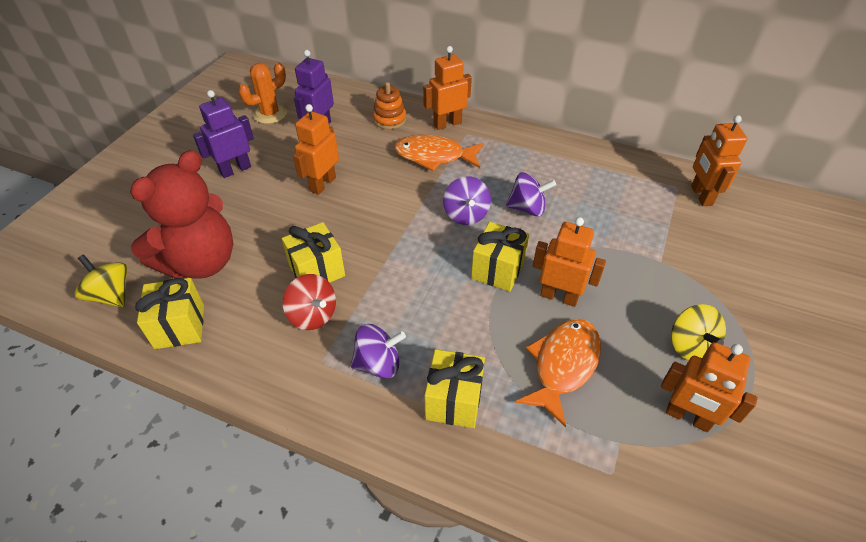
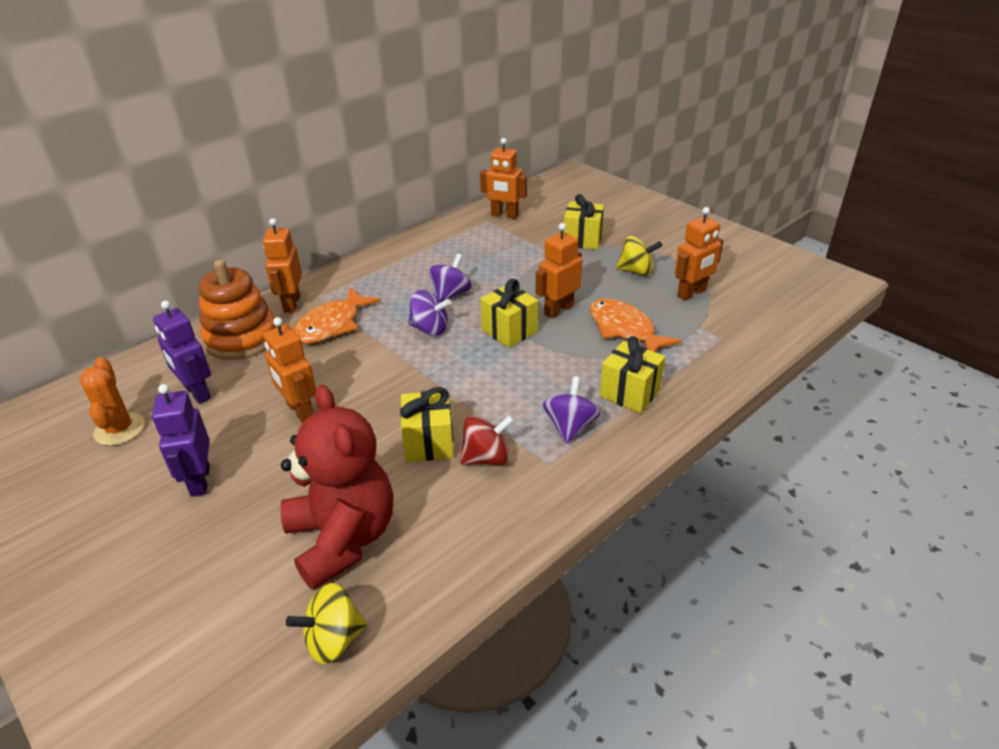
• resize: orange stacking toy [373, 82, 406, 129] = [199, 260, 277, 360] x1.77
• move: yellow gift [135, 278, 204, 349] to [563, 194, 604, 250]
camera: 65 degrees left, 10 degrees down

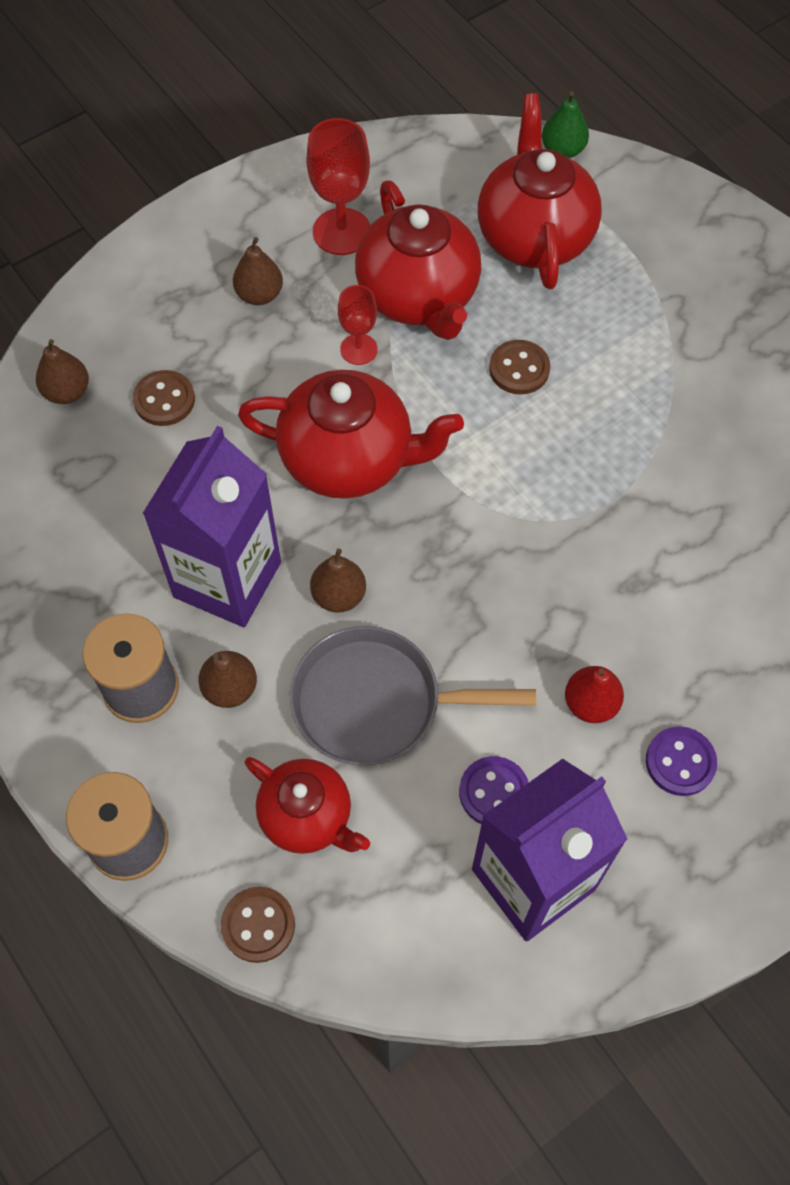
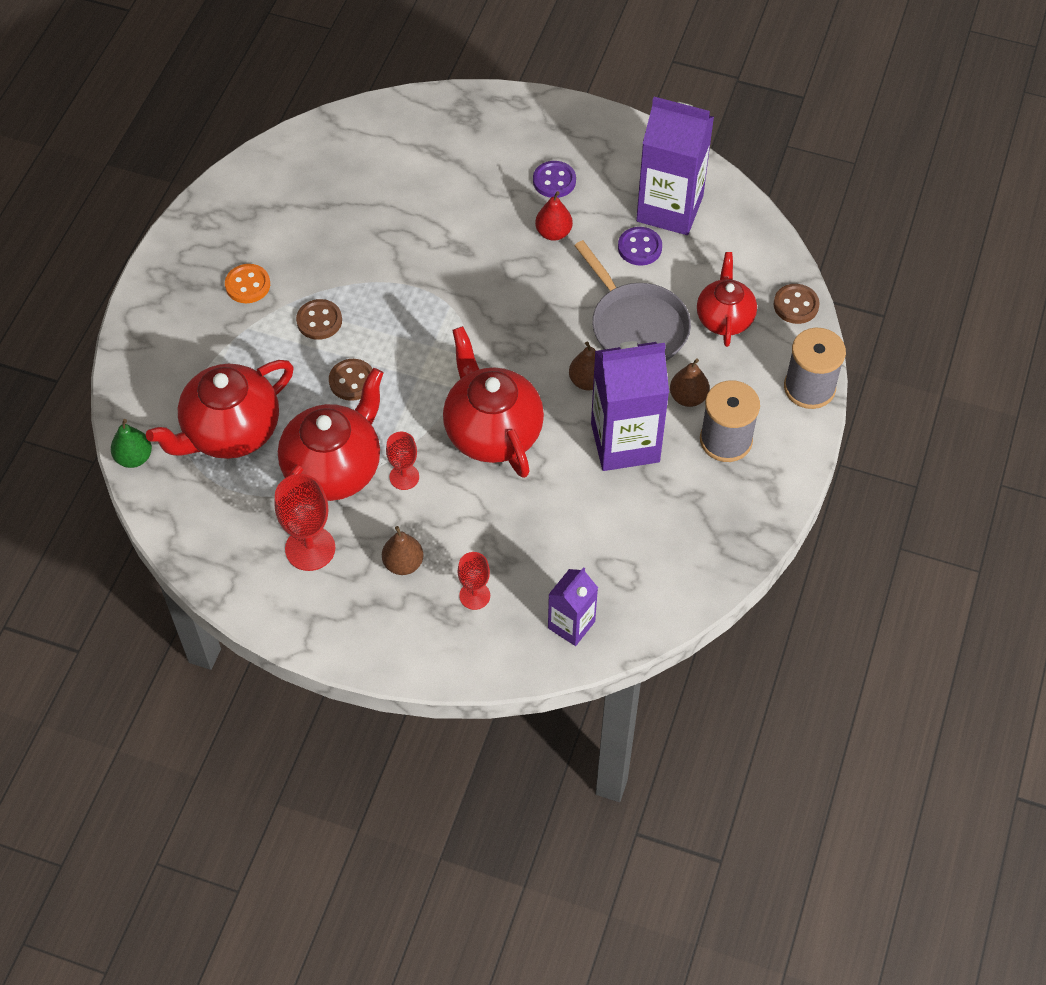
• replace: brown pear [36, 339, 89, 404] to purple carton [548, 567, 598, 646]
• move: brown button [133, 370, 195, 426] to [296, 299, 342, 340]
• insert: orange button [225, 264, 270, 303]
• insert: red goblet [458, 552, 490, 610]
camera: 125 degrees left, 5 degrees down

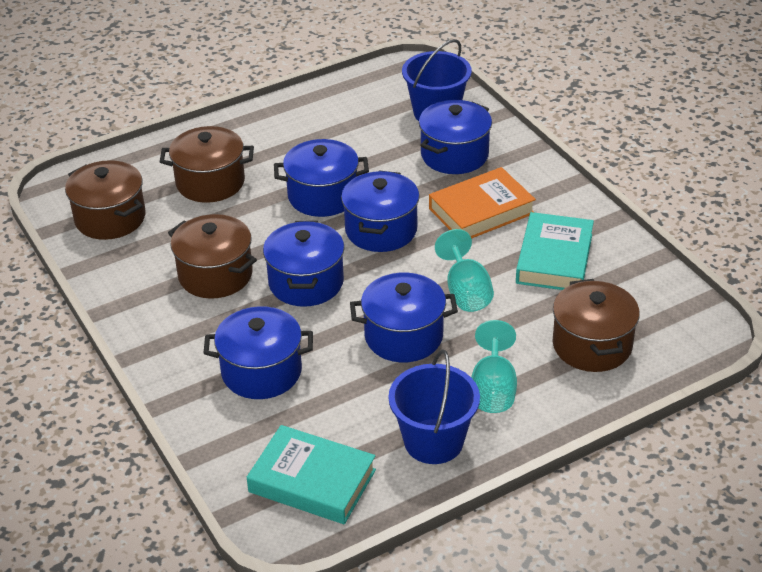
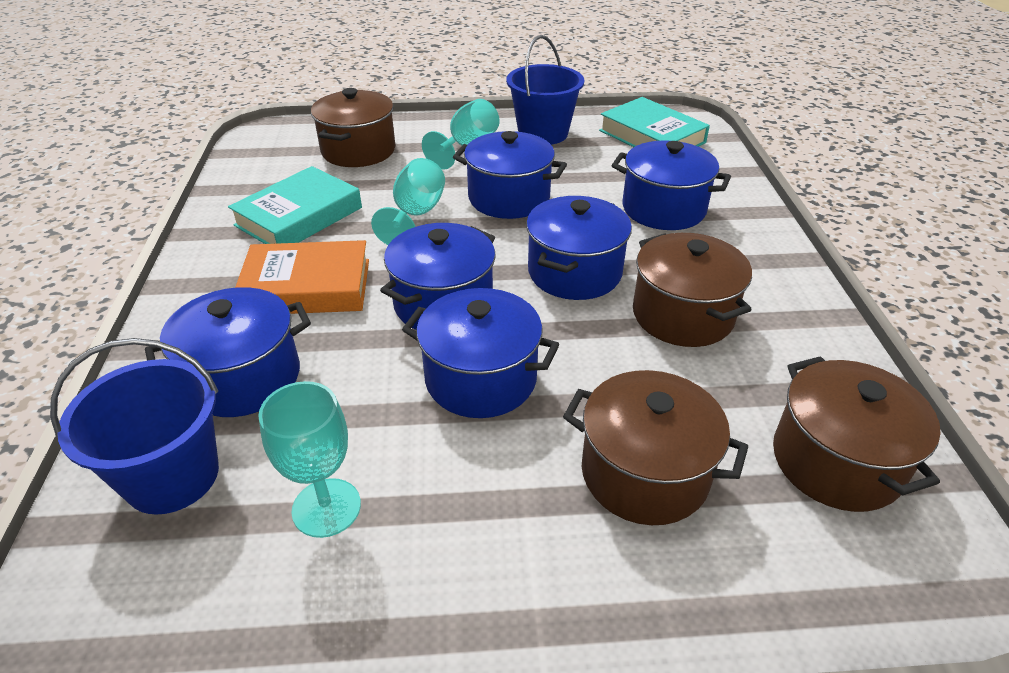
• insert: turquoise goblet [258, 381, 361, 538]
camera: 155 degrees left, 0 degrees up

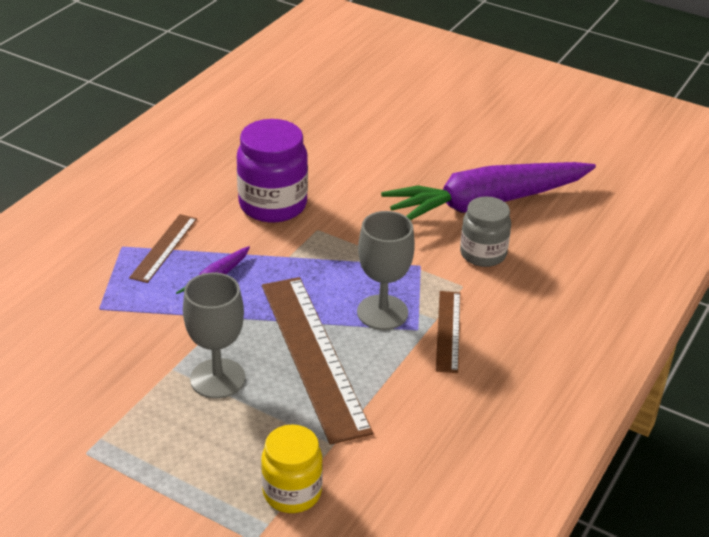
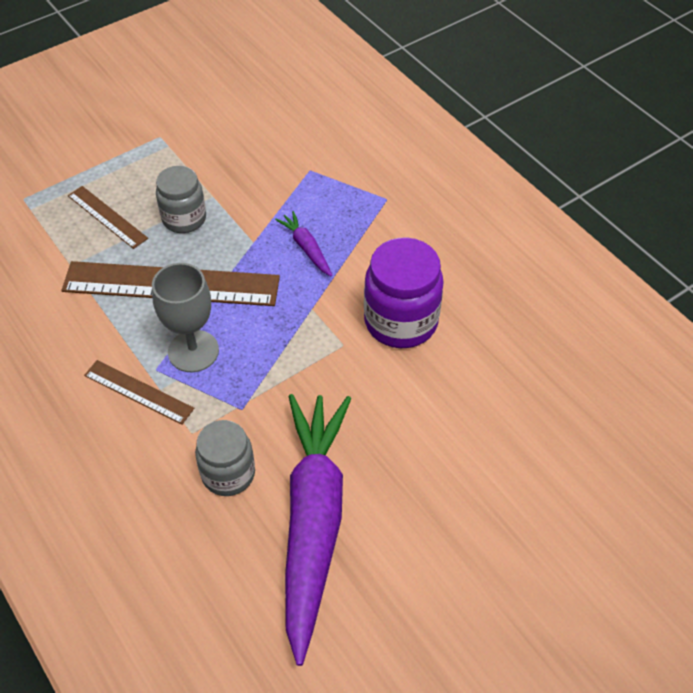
• move: brown ruler [129, 214, 197, 283] to [68, 186, 148, 249]
• replace: grey goblet [183, 273, 245, 399] to grey jar [156, 166, 206, 233]
• delete: yellow jar [261, 424, 323, 513]
camera: 115 degrees right, 15 degrees up

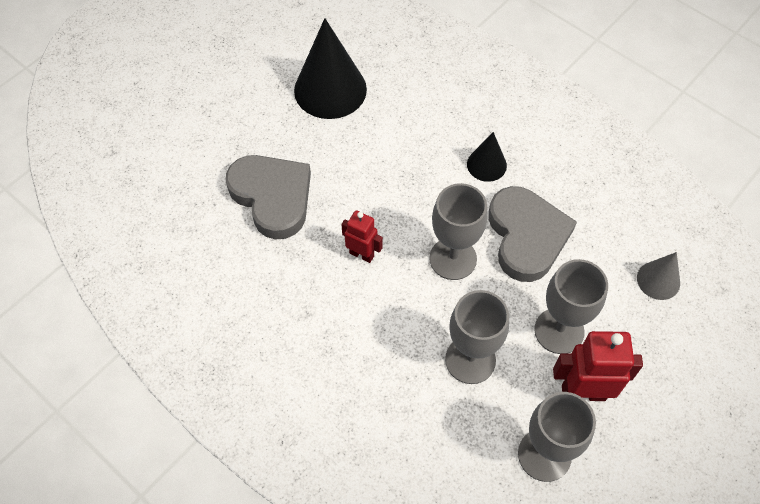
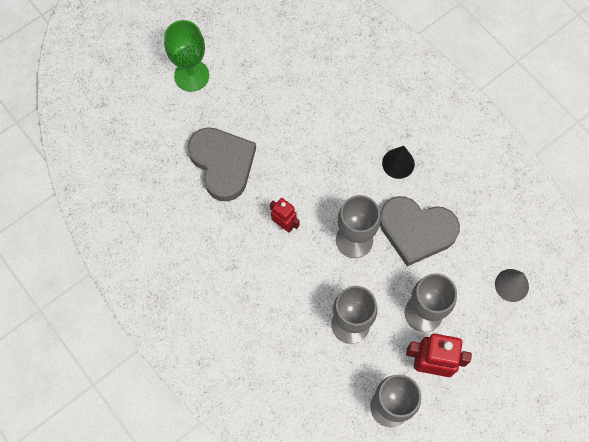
• delete: black cone [294, 18, 367, 119]
• rotate: grey heart [488, 186, 577, 282] = [380, 196, 460, 266] 105 degrees clockwise
• insert: green goblet [164, 20, 209, 92]
camera: 10 degrees right, 10 degrees up

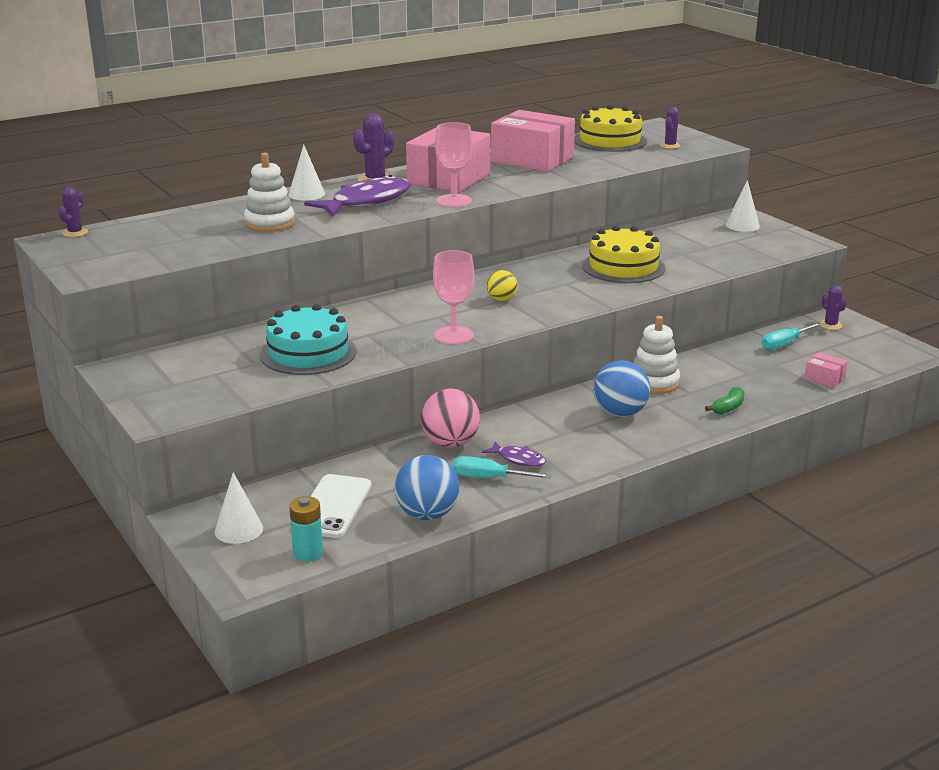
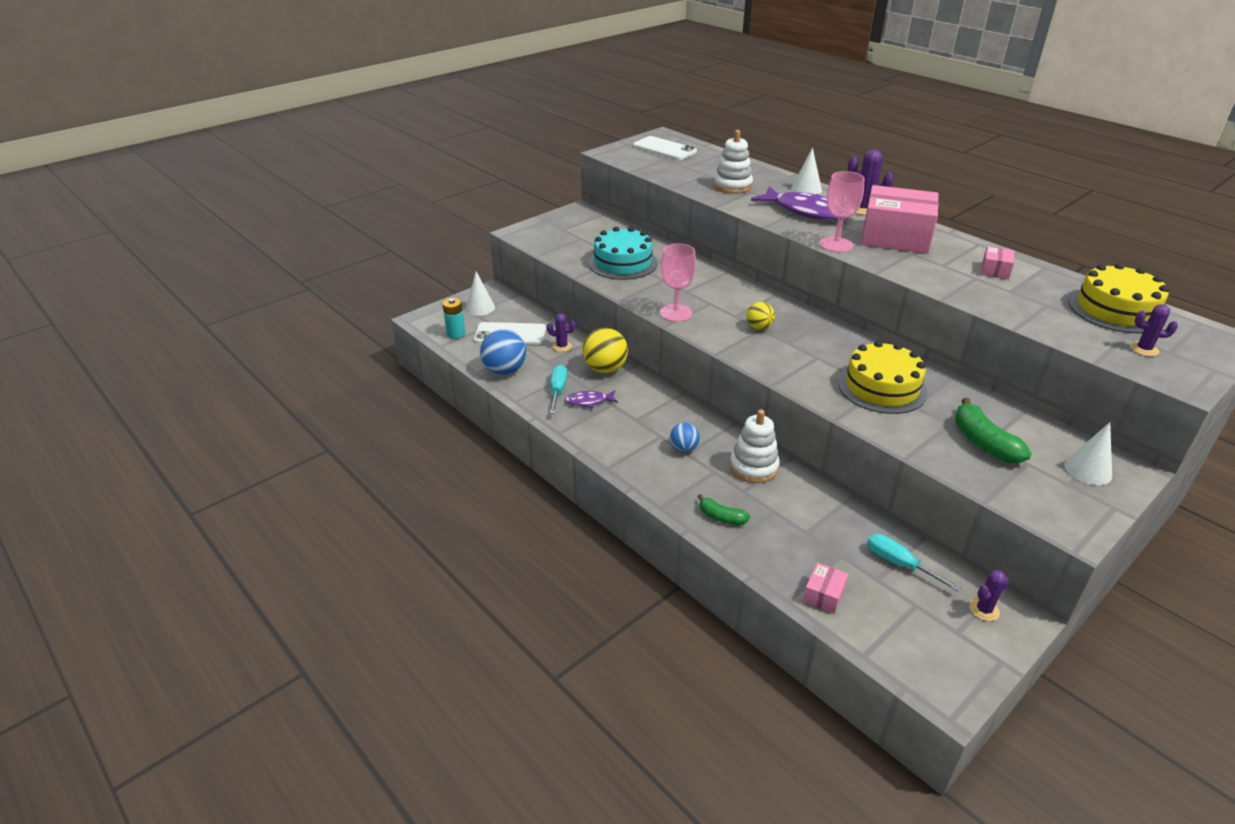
• resize: pink box [491, 110, 575, 172] = [981, 246, 1014, 279] x0.43
• move: purple cactus [58, 187, 88, 237] to [547, 313, 576, 352]
• resize: blue ball [593, 360, 650, 417] = [670, 423, 700, 453] x0.59
• recolor: pink ball [421, 389, 480, 448] to yellow ball [582, 328, 628, 373]
• rotate: purple fish [482, 441, 546, 467] = [565, 390, 618, 409] 60 degrees clockwise
• insert: white phone [633, 136, 697, 160]
• insert: green banana [955, 398, 1032, 463]
camera: 80 degrees right, 10 degrees up

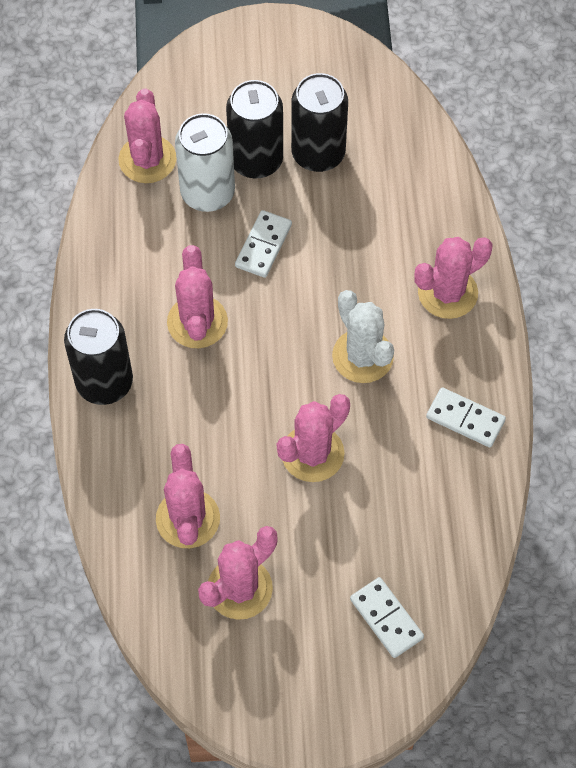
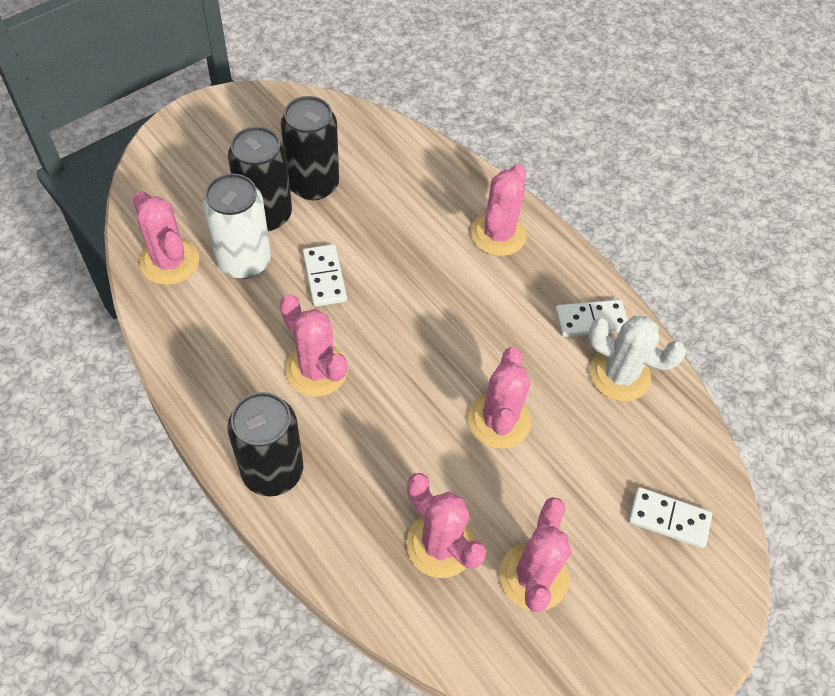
• move: white cactus [332, 290, 394, 383] to [588, 316, 686, 401]
camera: 40 degrees left, 5 degrees down

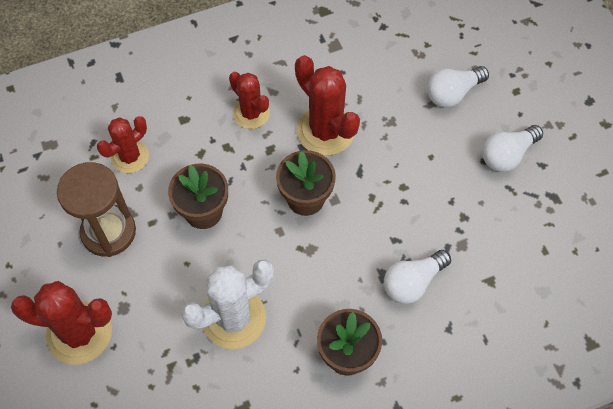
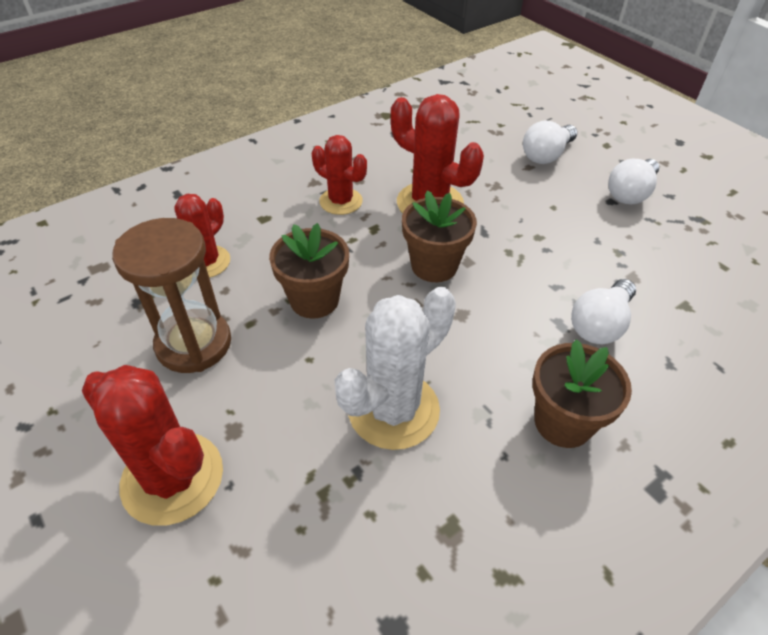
• rotate: red cactus [11, 281, 112, 365] = [82, 365, 223, 525] 45 degrees clockwise
camera: 15 degrees left, 15 degrees down

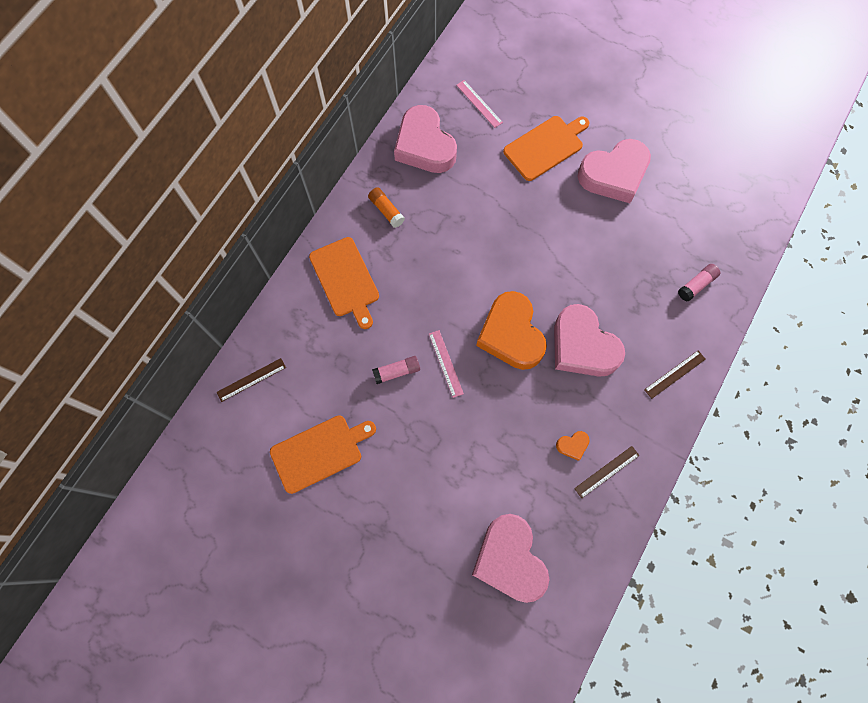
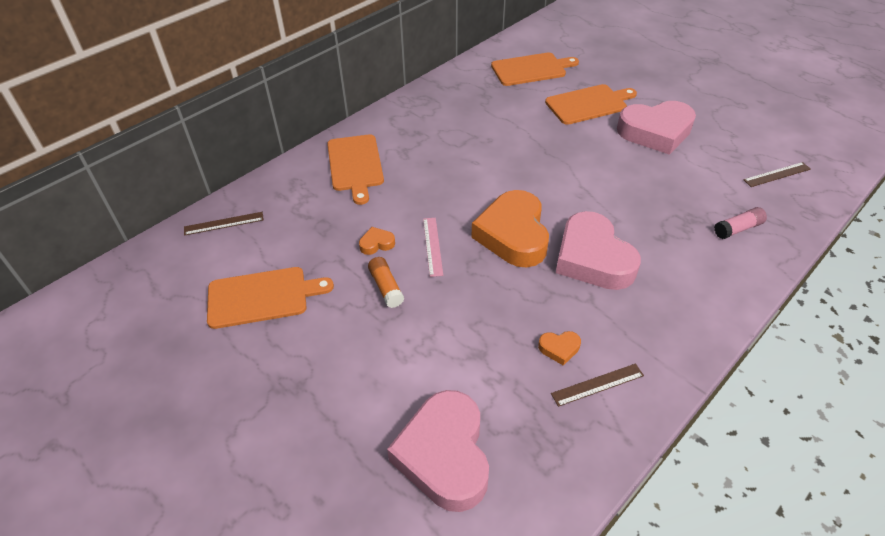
• replace: pink ruler [456, 80, 503, 128] to orange cutting board [491, 53, 579, 86]
• delete: pink heart [394, 105, 457, 173]
• move: orange glue stick [368, 187, 405, 228] to [368, 257, 404, 308]
• move: brown ruler [644, 350, 706, 399] to [743, 162, 811, 187]
• replace: pink glue stick [372, 356, 420, 384] to orange heart [359, 227, 395, 255]
camera: 15 degrees right, 25 degrees down

